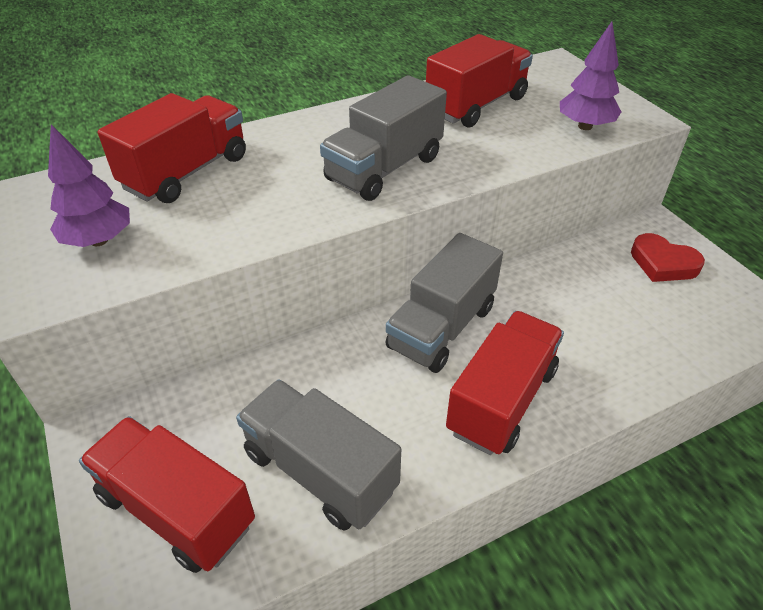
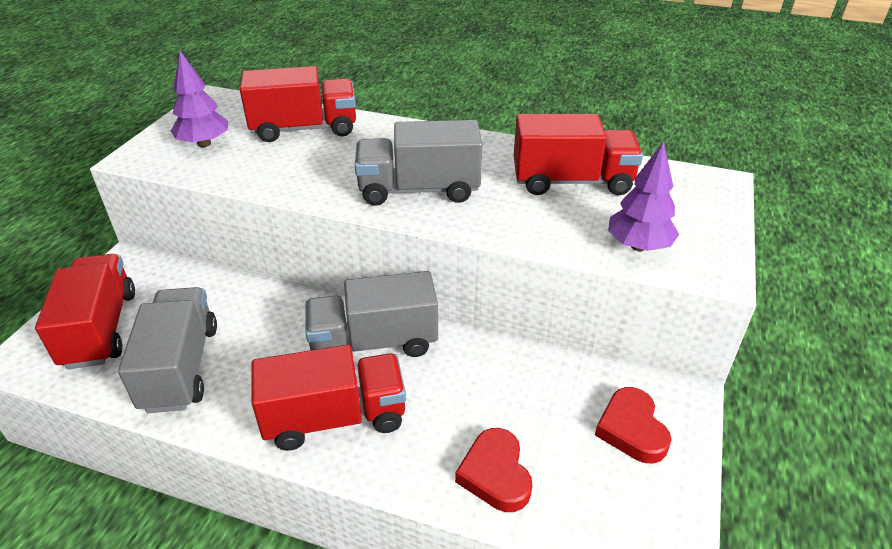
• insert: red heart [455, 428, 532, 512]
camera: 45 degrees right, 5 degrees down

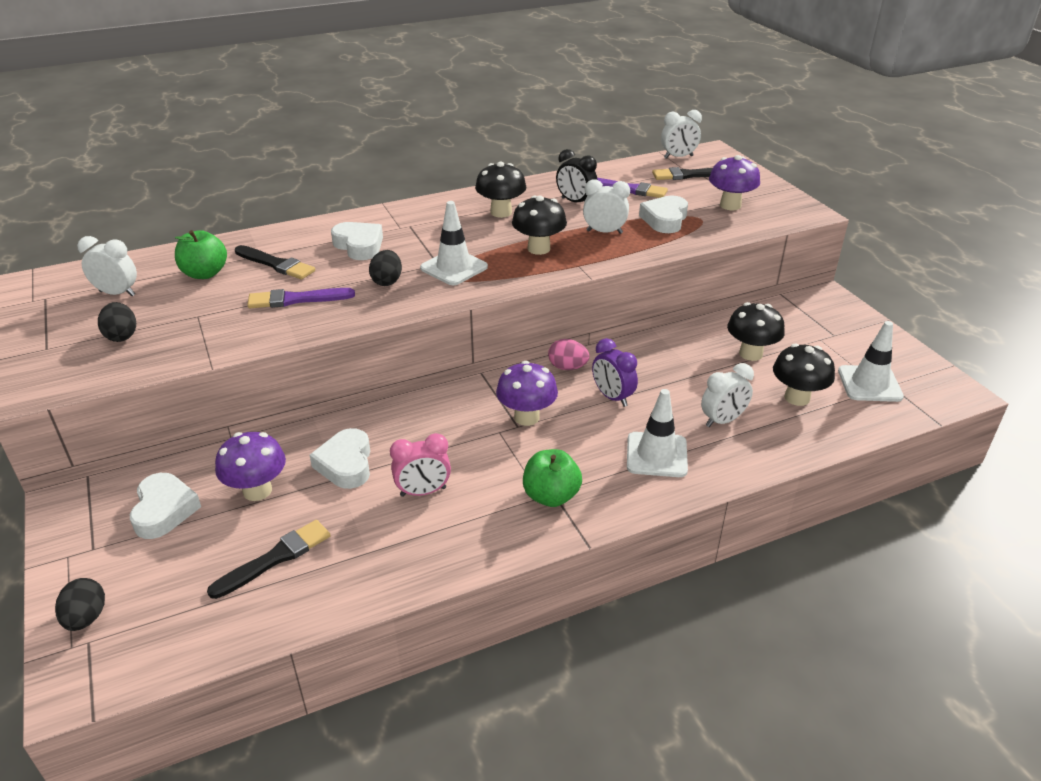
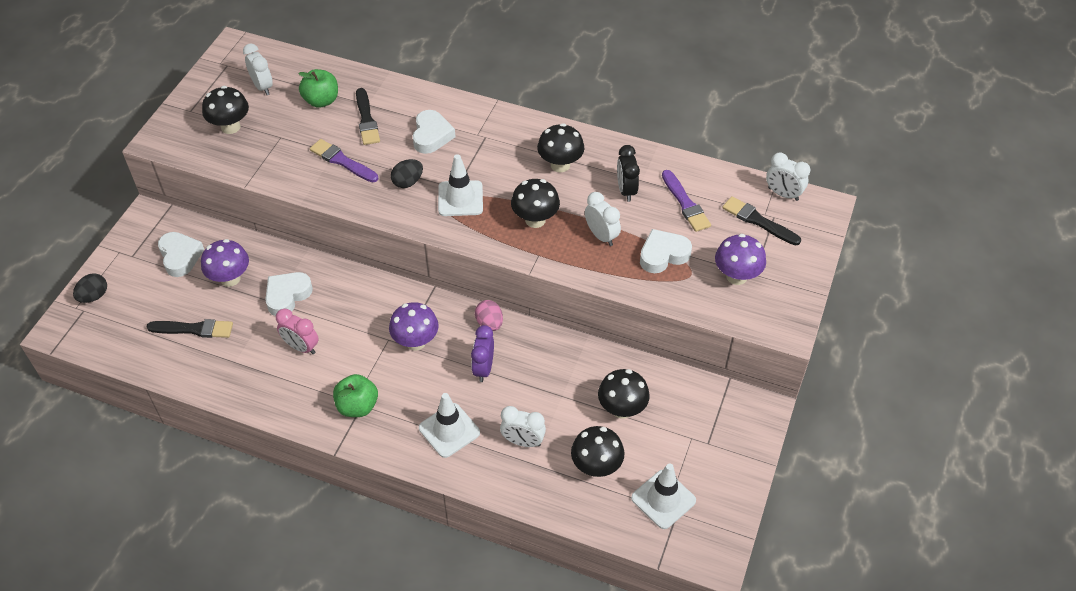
• replace: black egg [98, 302, 136, 342] to black mushroom [202, 86, 249, 134]
• rotate: white heart [130, 473, 201, 539] = [158, 232, 204, 277] 60 degrees counterclockwise
camera: 45 degrees right, 15 degrees up

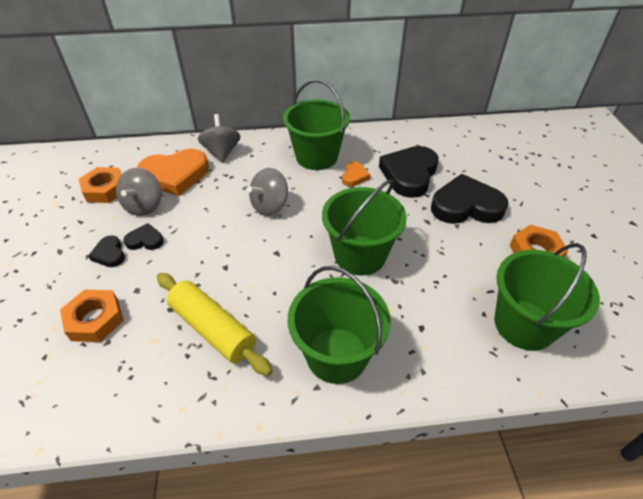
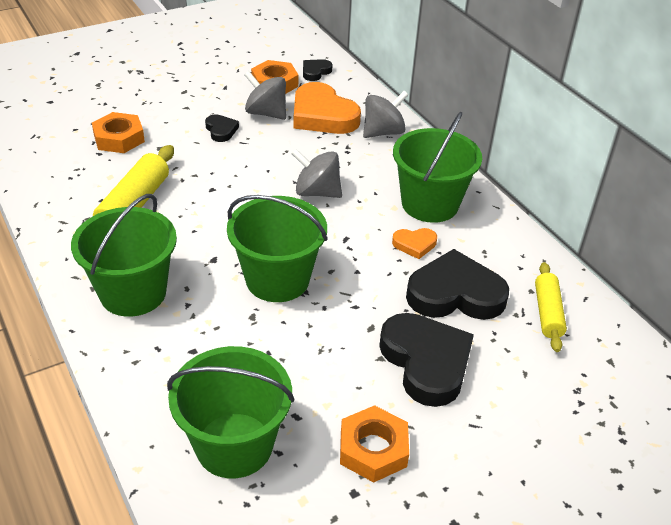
• rotate: grey spinning top [116, 168, 162, 216] = [244, 71, 286, 120] 45 degrees clockwise
• move: black heart [88, 235, 125, 267] to [303, 59, 332, 81]
• insert: yellow rolling pin [535, 262, 567, 352]
camera: 65 degrees right, 5 degrees down

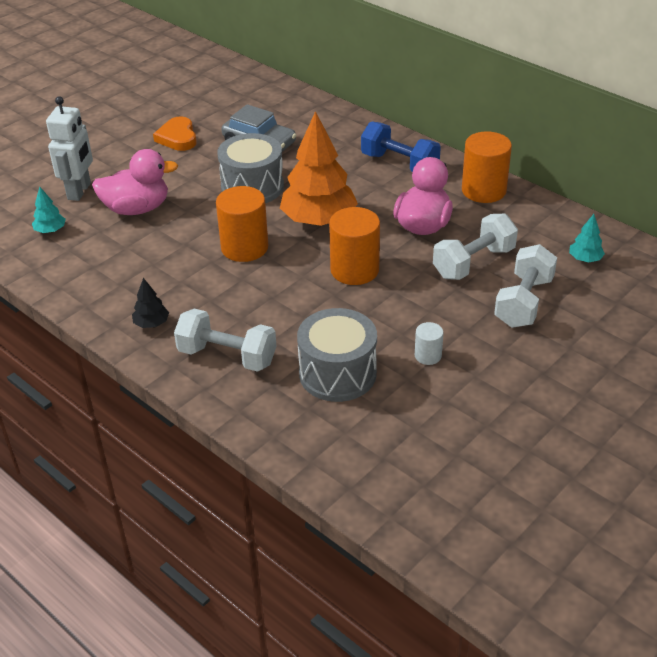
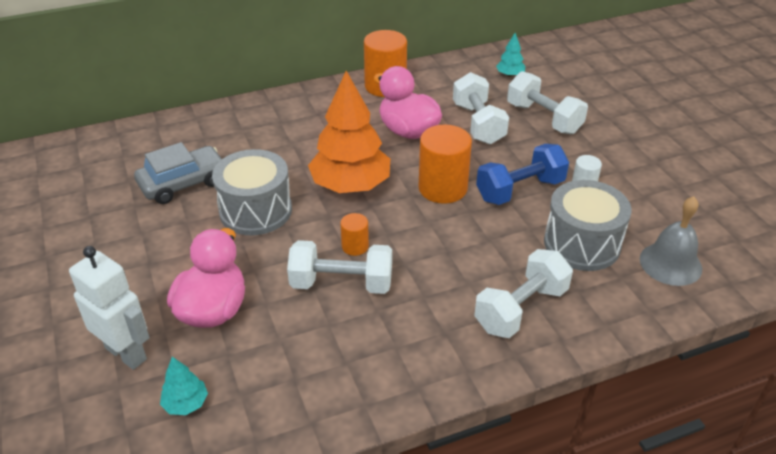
• delete: orange heart [153, 116, 197, 151]
• move: blue dumbbell [361, 121, 441, 172] to [476, 144, 569, 205]
• resize: orange cylinder [216, 186, 268, 262] = [340, 213, 369, 256] x0.51
• delete: black tree [132, 278, 169, 328]
• insert: grey bell [640, 196, 702, 286]
• insert: white dumbbell [287, 240, 392, 294]
camera: 65 degrees left, 0 degrees up

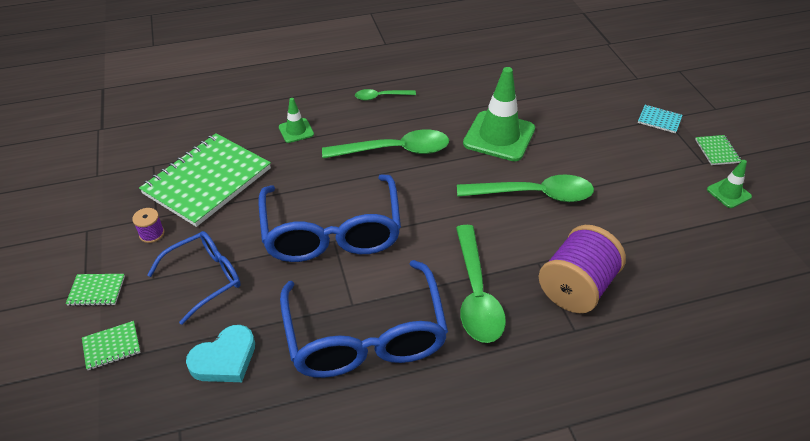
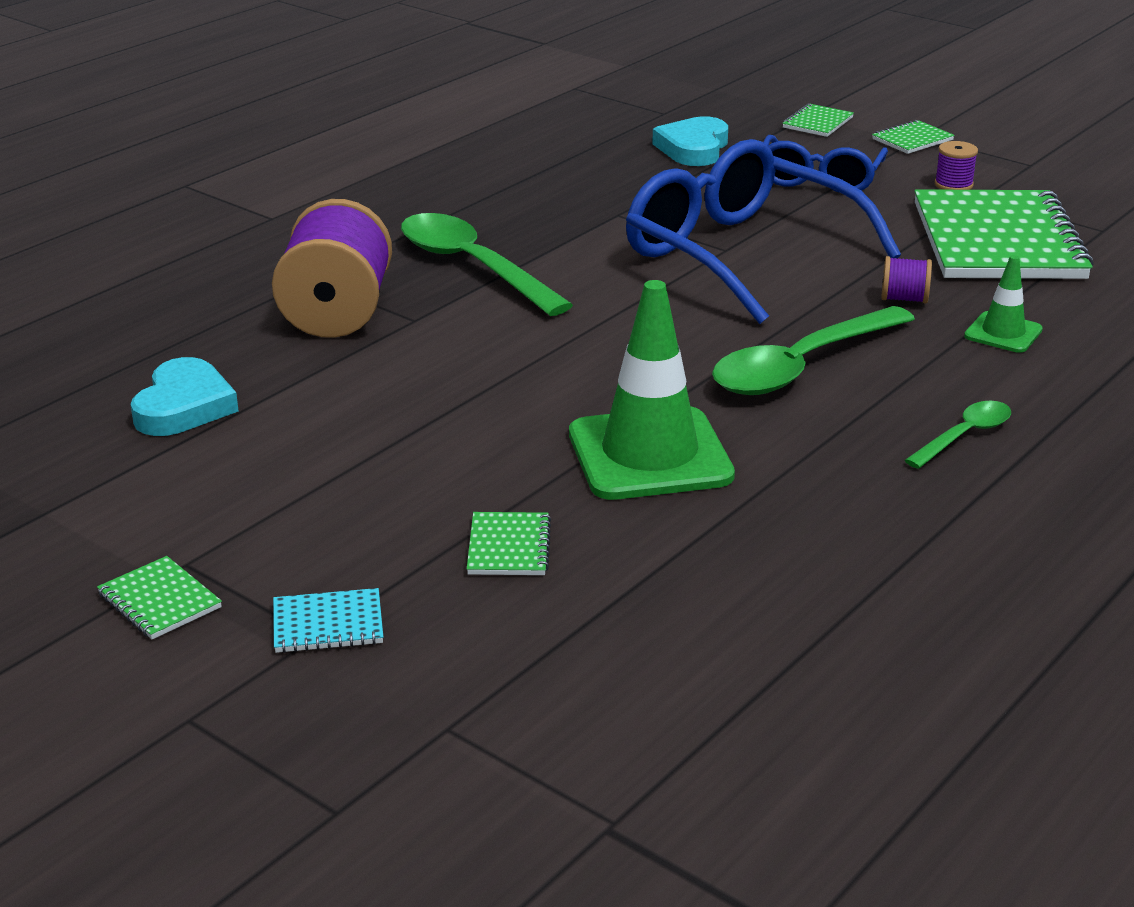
• delete: green traffic cone [707, 160, 752, 208]
• delete: green spoon [457, 174, 594, 202]
• delete: blue glasses [280, 260, 448, 378]
• insert: purple spool [881, 256, 932, 304]
• insert: turquoise heart [130, 357, 239, 436]
• insert: green notebook [467, 512, 551, 575]
camera: 145 degrees right, 15 degrees down

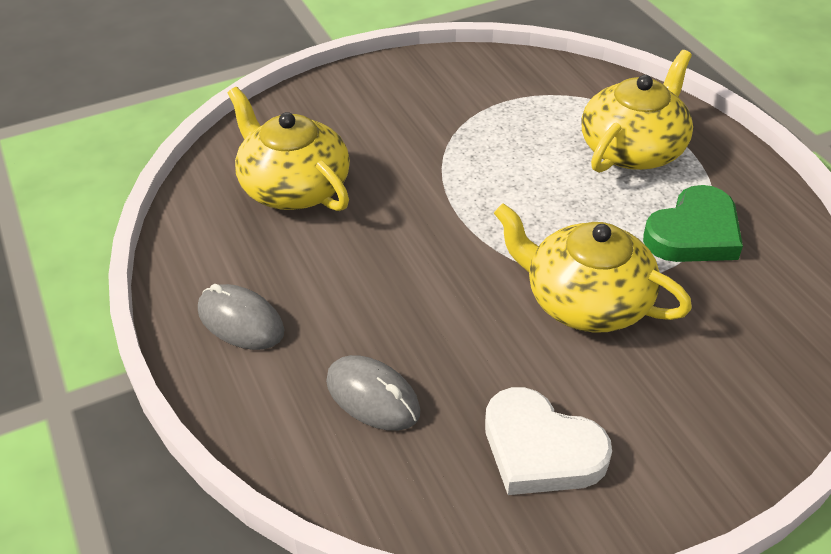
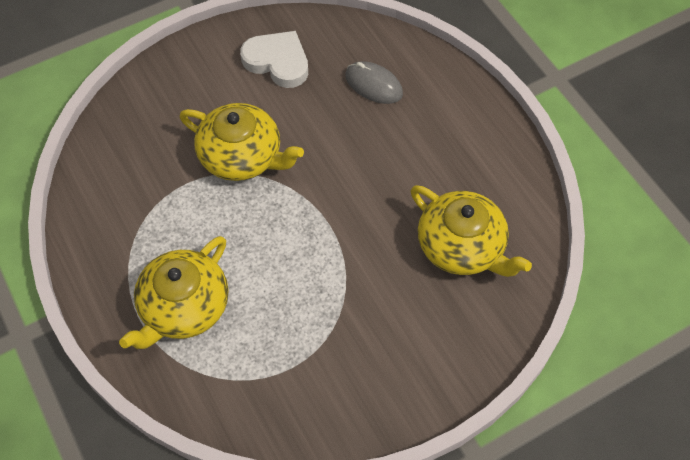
• delete: green heart [643, 185, 743, 262]
• delete: grey mouse [198, 284, 284, 350]
camera: 175 degrees right, 15 degrees up

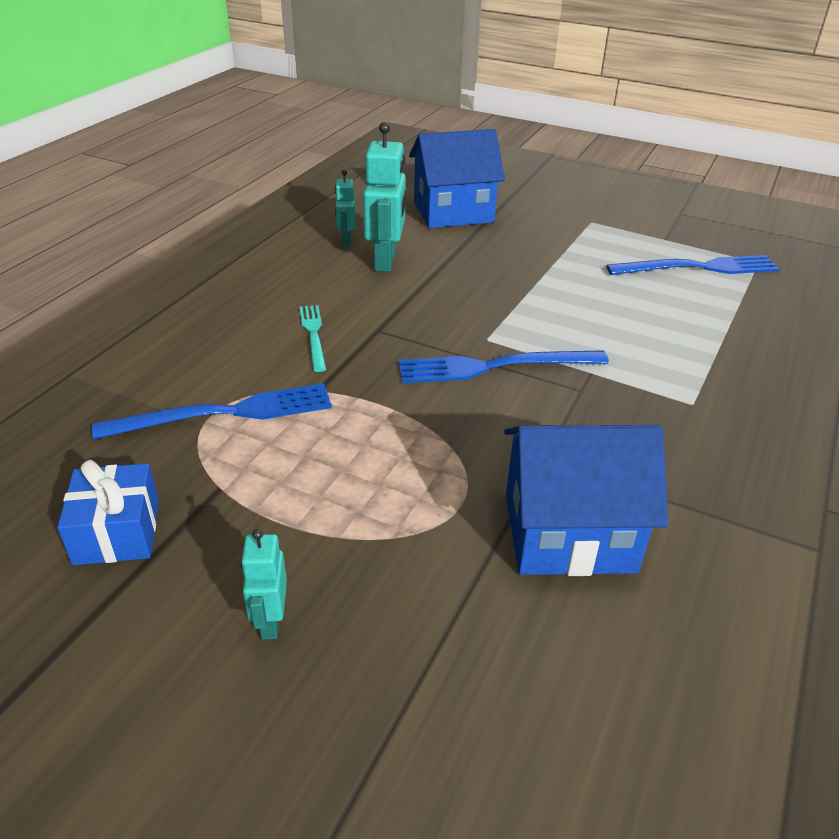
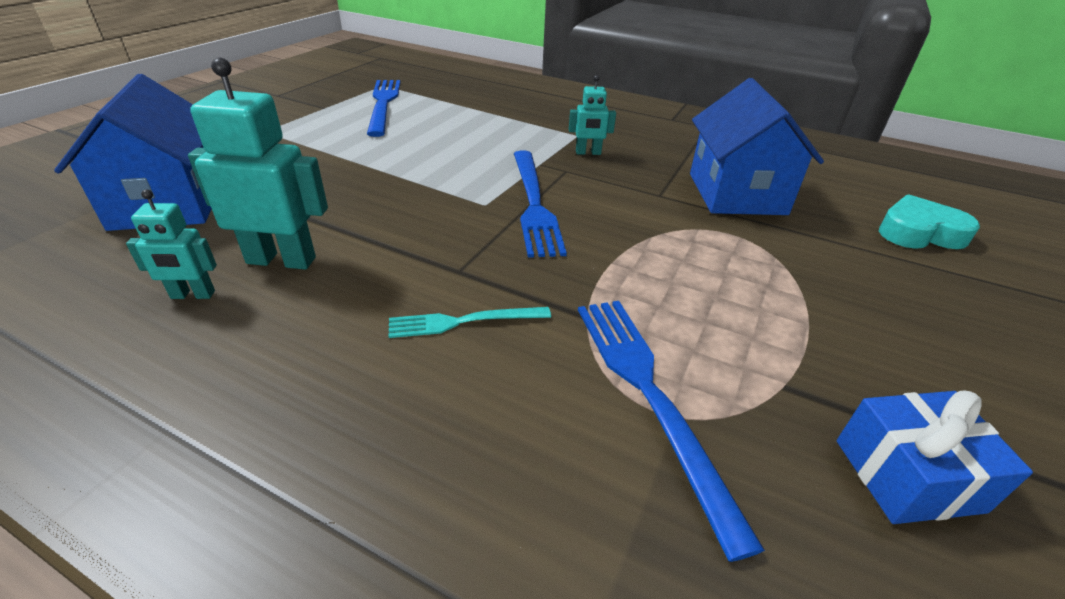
• move: turquoise robot [241, 529, 287, 639] to [569, 75, 616, 155]
• insert: turquoise heart [879, 195, 980, 249]
camera: 90 degrees left, 0 degrees up

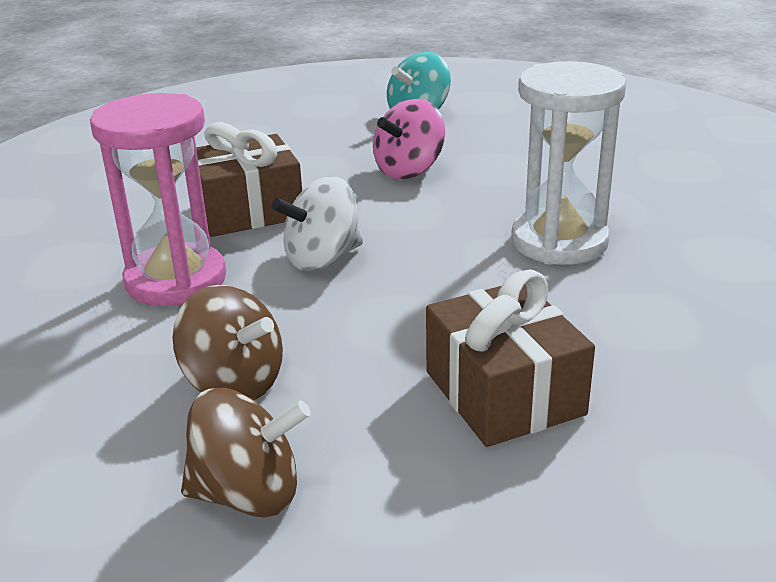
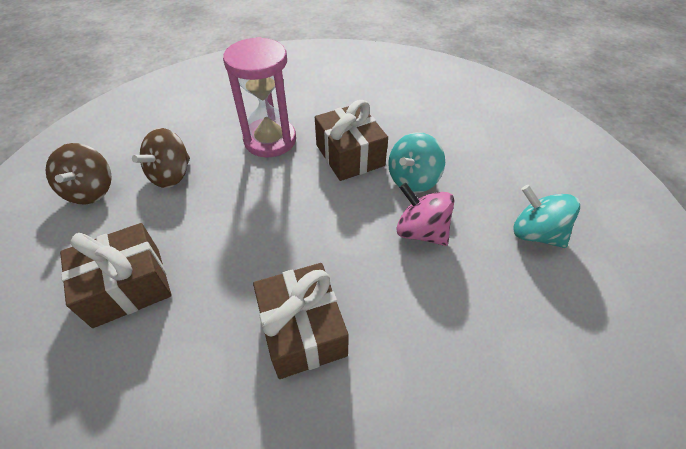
• replace: white hourglass [511, 61, 626, 265] to brown gift [253, 263, 349, 379]
• delete: white spinning top [271, 176, 363, 271]
• insert: turquoise spinning top [388, 132, 445, 193]
camera: 85 degrees right, 20 degrees up

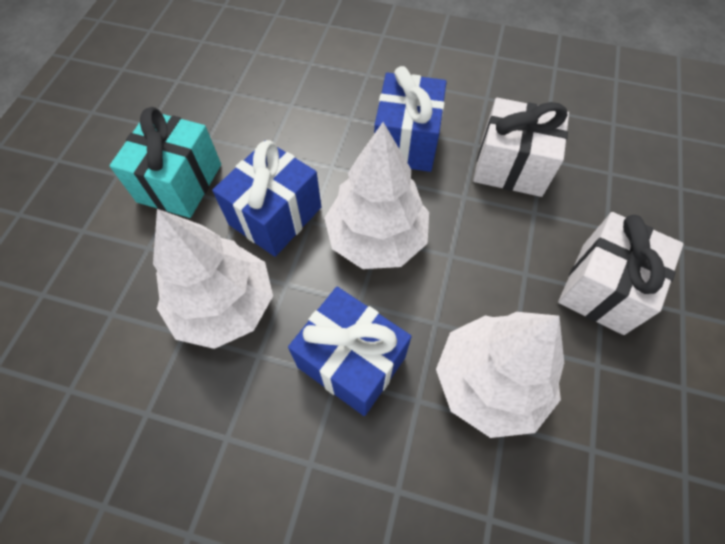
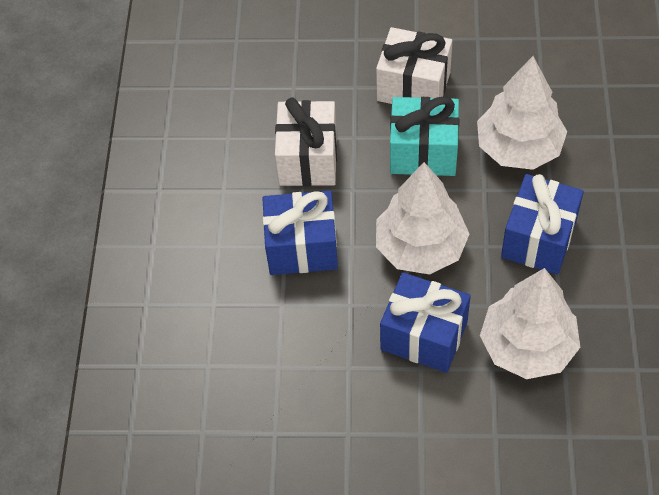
• move: turquoise gift [109, 107, 221, 218] to [390, 97, 459, 176]
camera: 100 degrees left, 5 degrees down

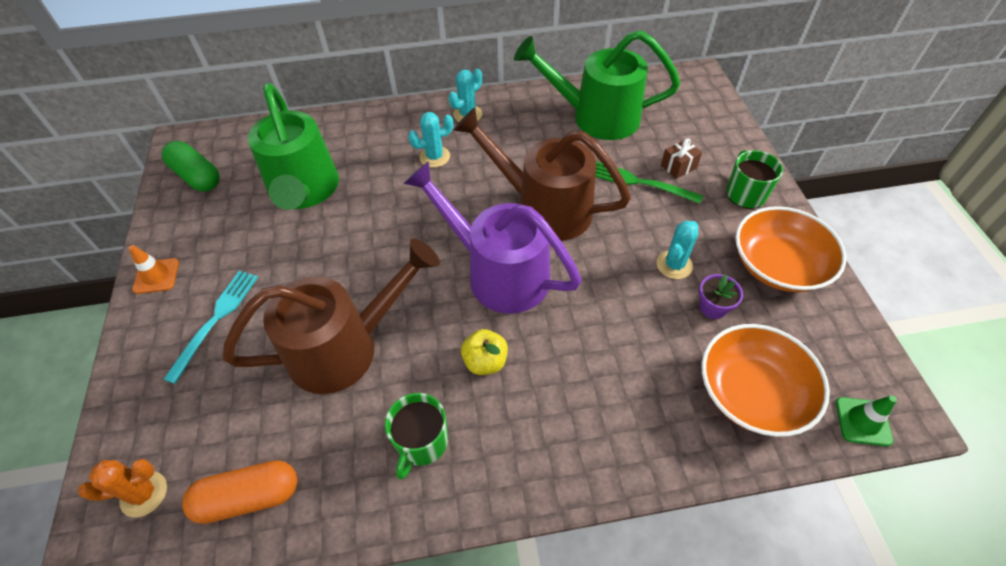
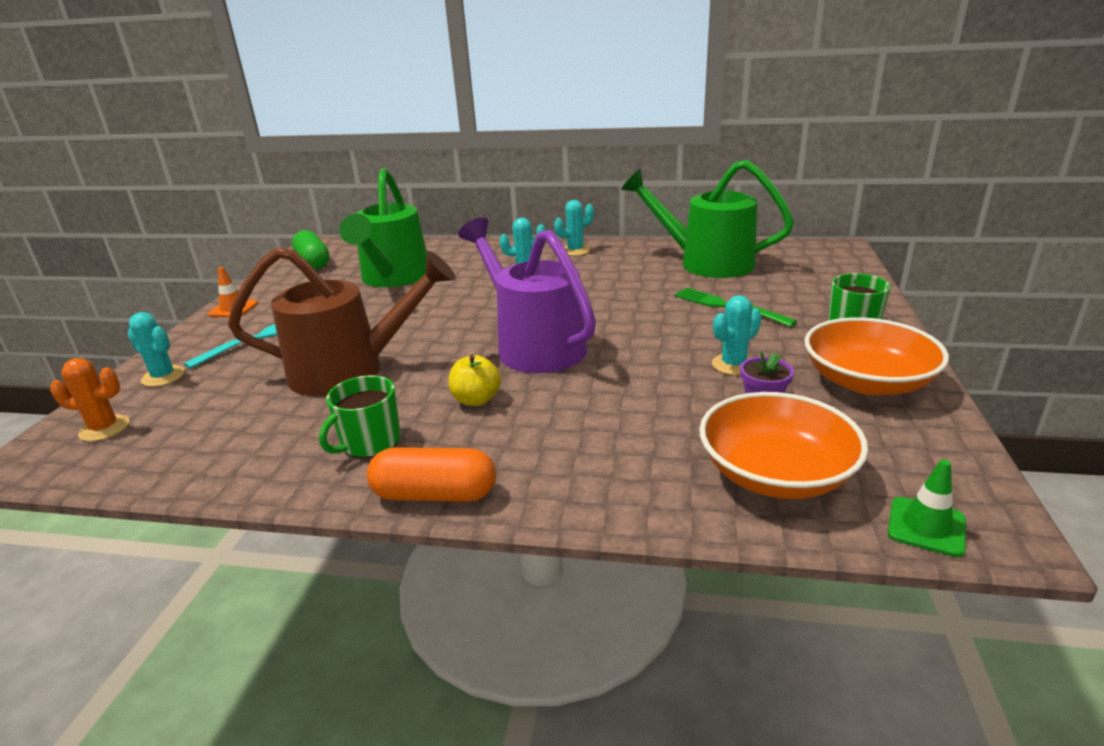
• delete: brown watering can [453, 107, 631, 241]
• delete: brown gift [661, 138, 702, 179]
• move: orange capsule [182, 460, 297, 524] to [367, 447, 496, 502]
• insert: turquoise cactus [128, 312, 185, 387]
camera: 20 degrees right, 25 degrees down

